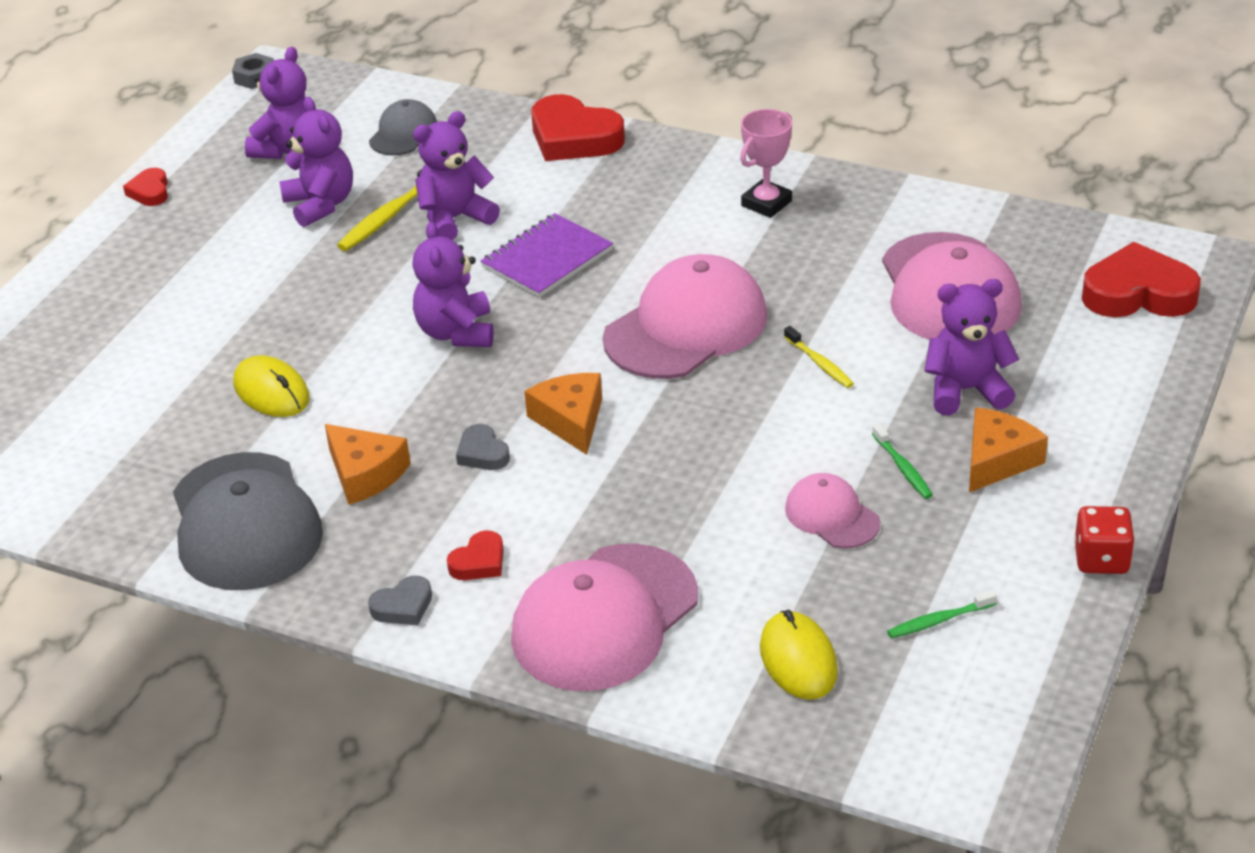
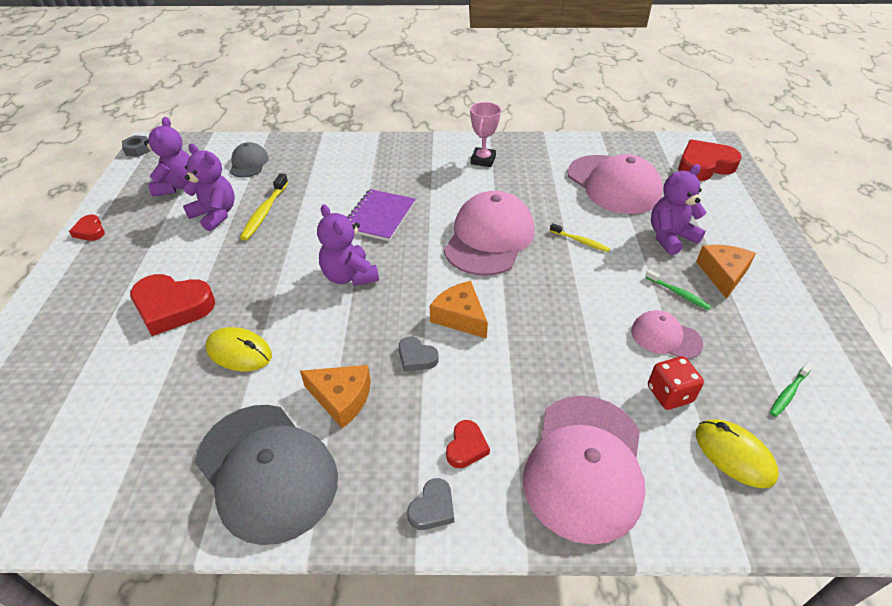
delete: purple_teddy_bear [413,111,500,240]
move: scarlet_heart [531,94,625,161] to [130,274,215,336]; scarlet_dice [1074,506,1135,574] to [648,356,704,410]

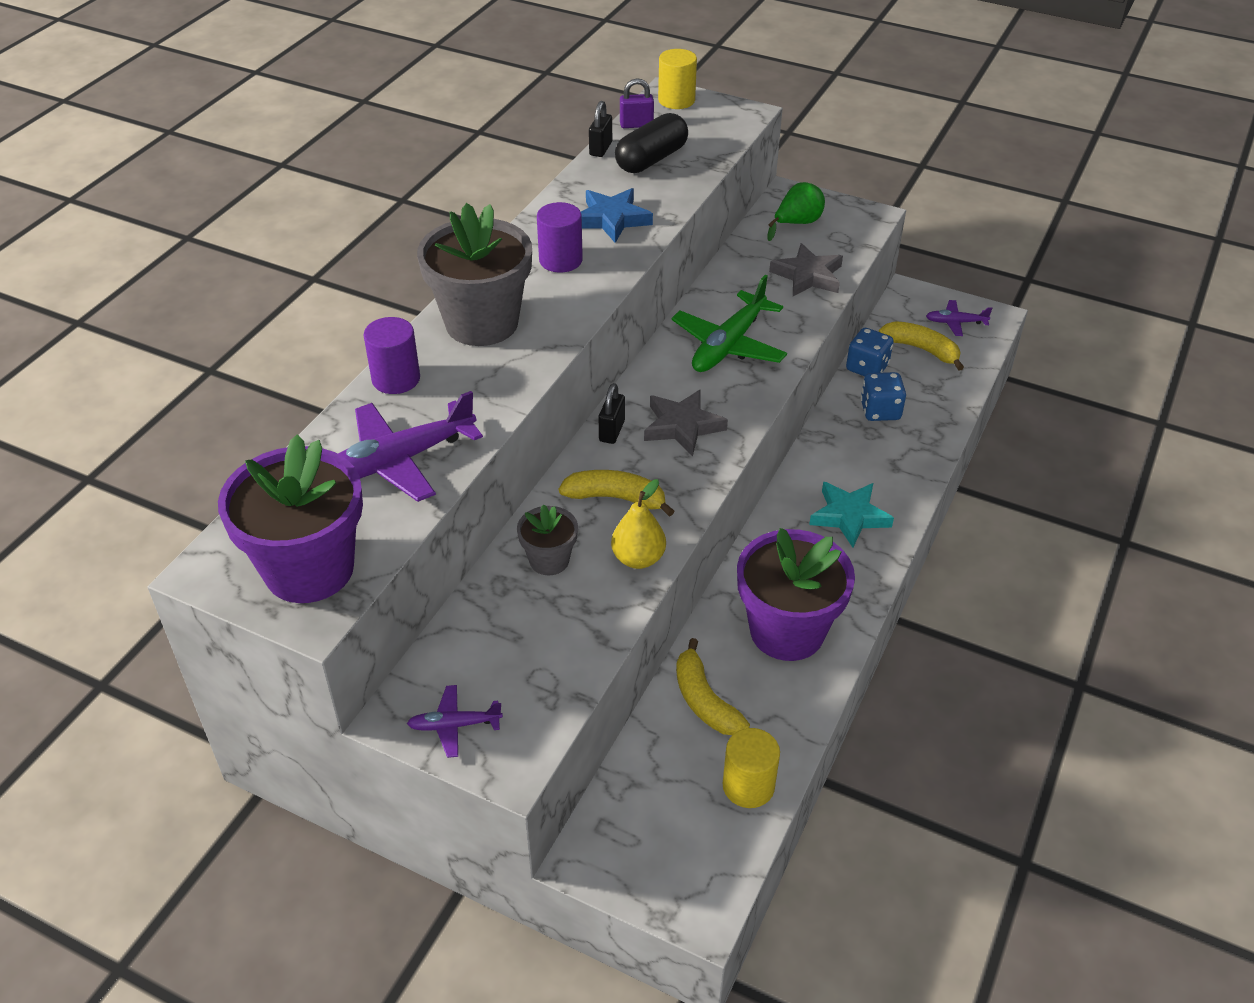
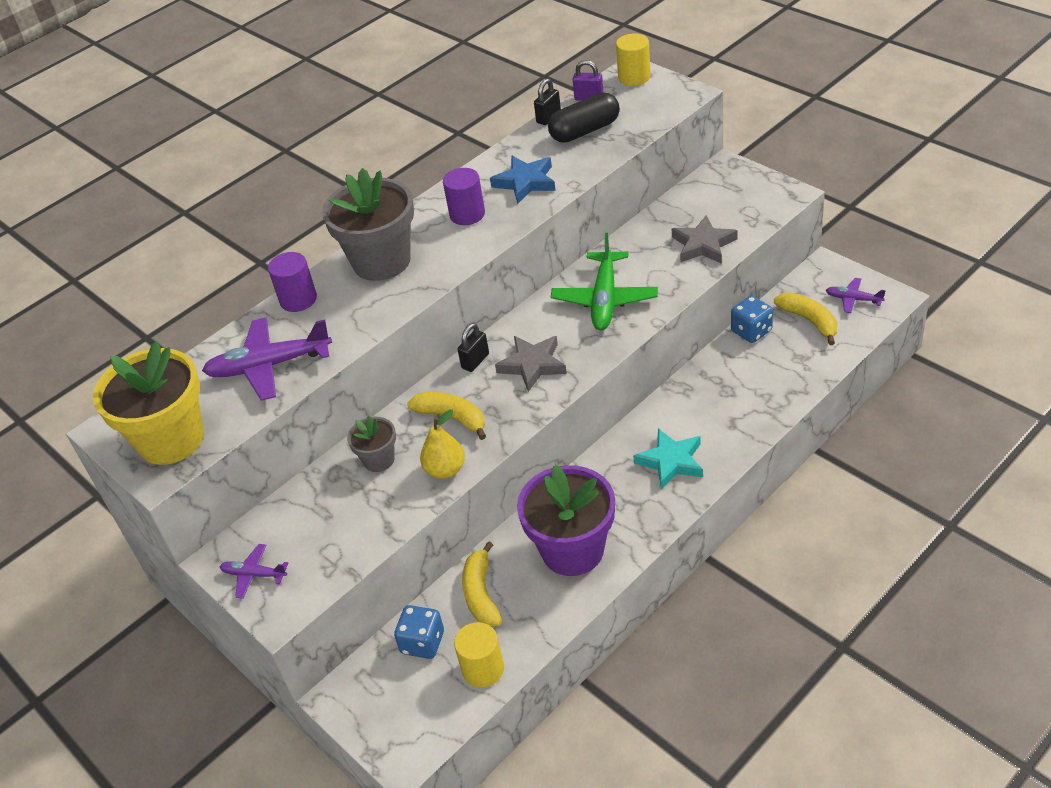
delete: emerald_pear [767,182,825,241]
move: cobalt_dice [860,372,906,421] to [394,605,444,659]
recolor: purple_plant_pot [218,434,363,603] to yellow_plant_pot [93,341,204,465]
rotate: emerald_plane [671,275,787,372] = [551,233,658,330] 45 degrees counterclockwise

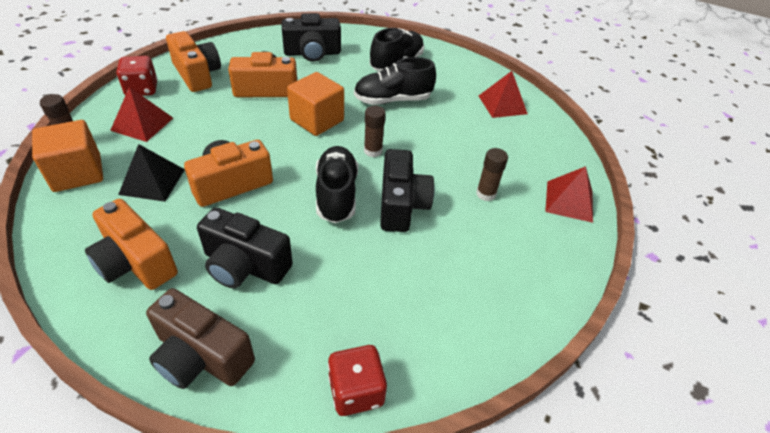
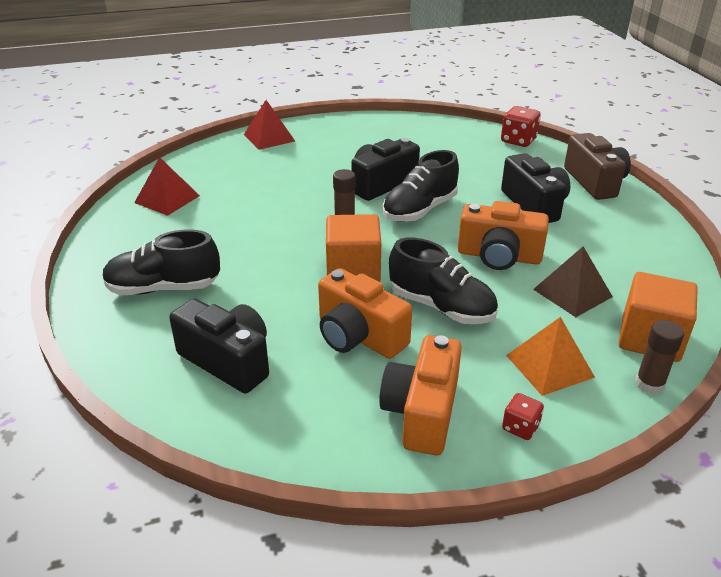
delete: brown_stick_of_glue [476,148,508,201]; bright_orange_compact_camera [85,199,178,290]
move: black_lace-up_shoe [354,57,436,105] to [389,238,498,324]
recolor: scarlet_pyramid_shape [110,87,173,142] to bright_orange_pyramid_shape [506,317,595,396]; black_pyramid_shape [118,144,185,202] to brown_pyramid_shape [533,246,613,317]
resize: scarlet_dice [116,56,158,96] = [502,393,544,440] x0.60

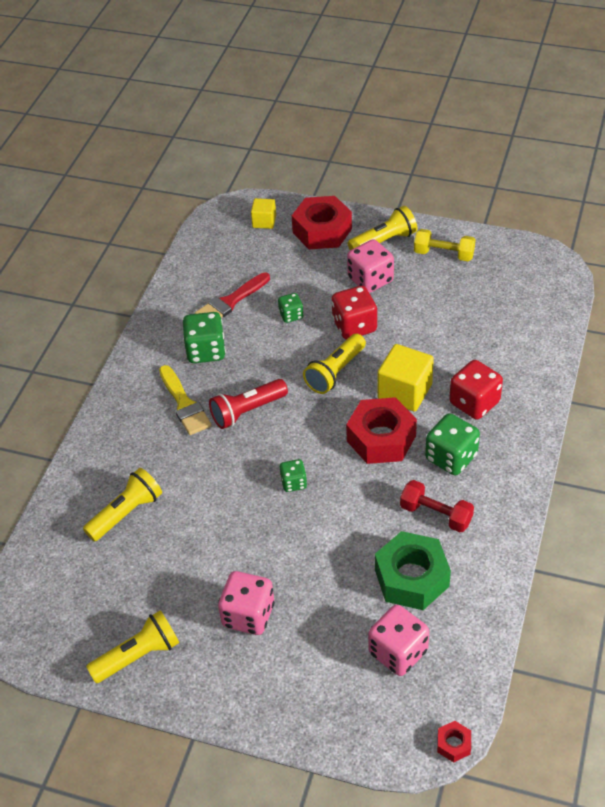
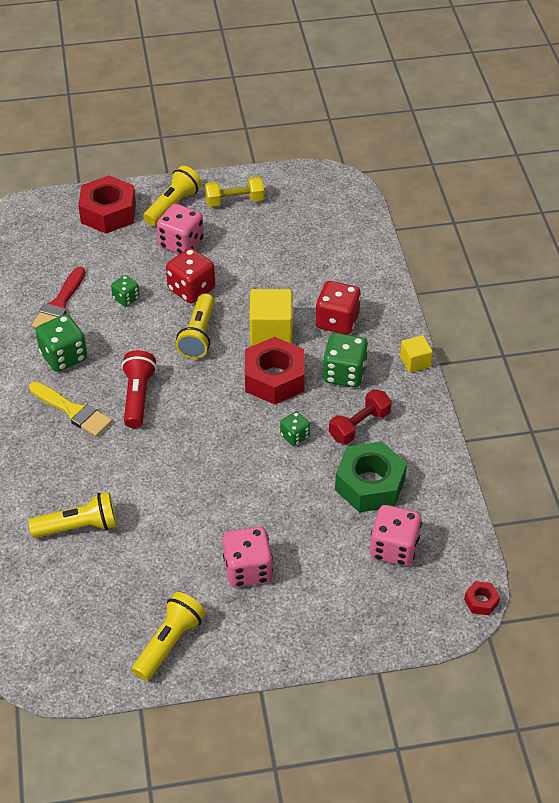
move: yellow_solid_cube [251,198,276,229] to [400,335,433,373]; emerald_dice [280,459,307,492] to [280,411,310,446]
rotate: scarlet_torch [209,379,288,429] = [121,350,157,428] 150 degrees clockwise; yellow_torch [83,468,162,542] = [28,492,117,538] 60 degrees clockwise; scarlet_dumbbell [400,480,474,532] = [329,389,392,444] 45 degrees counterclockwise

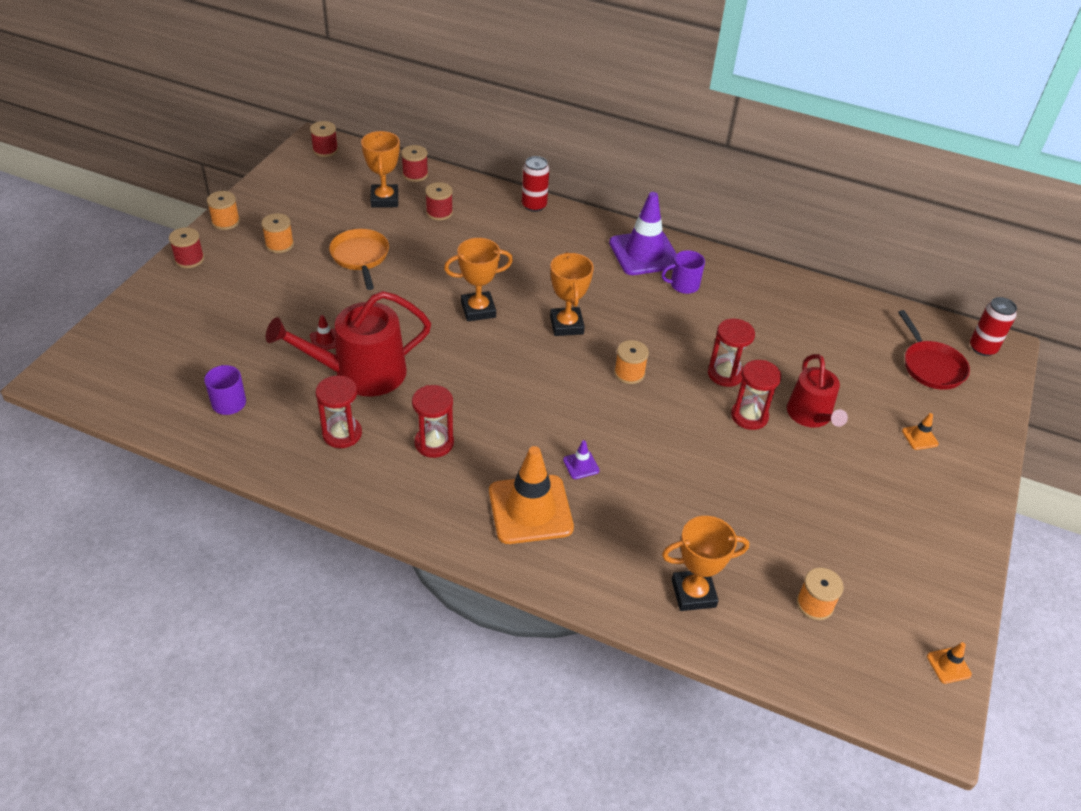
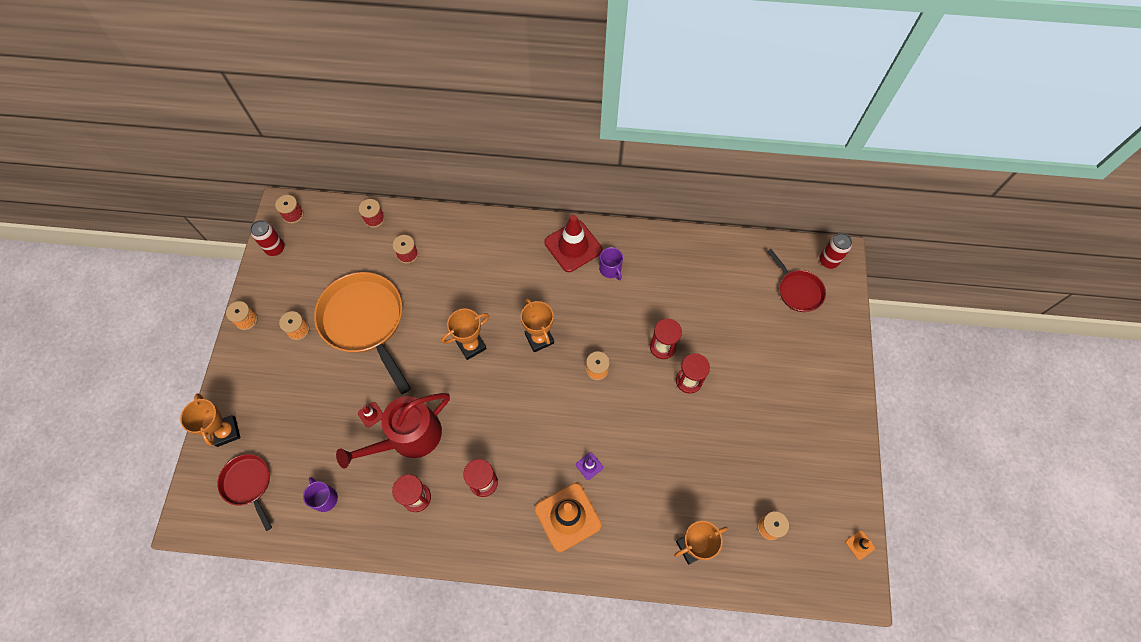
delete: scarlet_bobbin [169,227,204,268]; scarlet_sprinkling_can [787,354,848,428]; bright_orange_road_cone [902,413,939,450]
insert: scarlet_frying_pan [218,454,272,531]
move: bright_orange_award_cup [361,131,400,208] to [180,393,240,447]; scarlet_soda_can [522,156,549,212] to [250,220,284,256]
recolor: purple_road_cone [609,192,676,275] to scarlet_road_cone [544,215,603,272]
rotate: purple_coffee_mug [662,250,705,294] = [599,247,623,280] 90 degrees counterclockwise
resize: bright_orange_frying_pan [329,229,389,290] = [314,272,411,394] x1.87

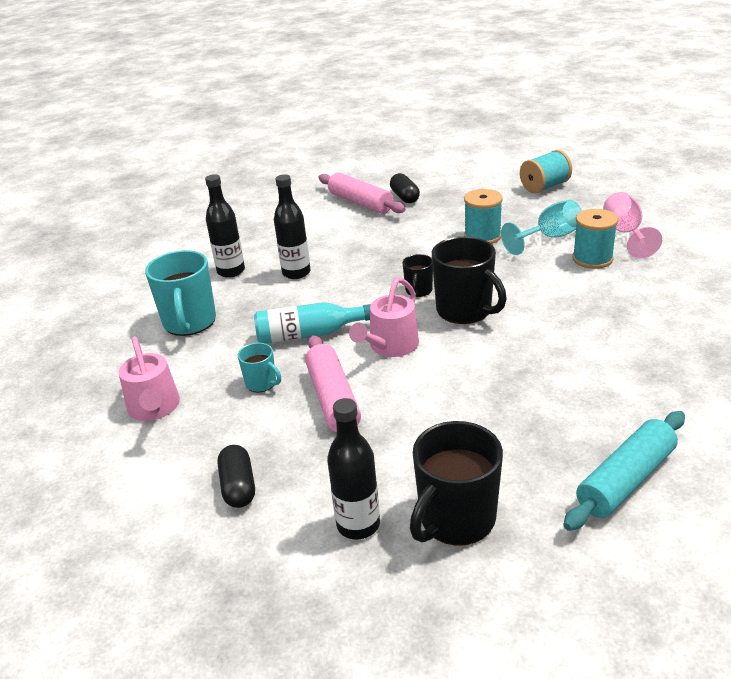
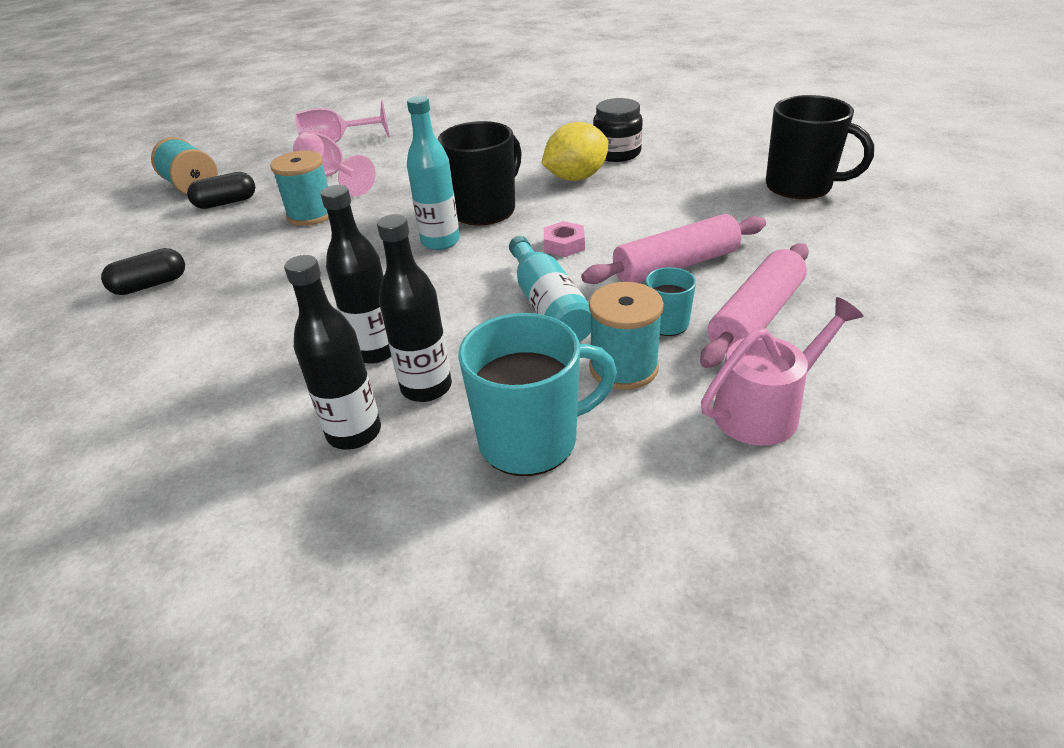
delete: aqua_dough_roller [563,411,685,531]
insert: black_jam_jar [593,98,643,162]; yellow_lemon [541,122,609,181]
move: rosy_dough_roller [318,172,406,214] to [700,243,809,368]; aqua_bobbin [572,209,618,269] to [589,282,664,390]; black_drink_bottle [327,398,380,540] to [377,214,452,402]; black_pill [218,445,255,508] to [187,172,255,209]
replace: black_coffee_mug [403,254,433,297] to aqua_drink_bottle [407,96,460,250]; rosy_sprinkling_can [349,277,419,357] to rosy_nut [544,221,585,257]
recolor: aqua_chalice [501,200,582,255] to rosy_chalice [293,131,375,196]

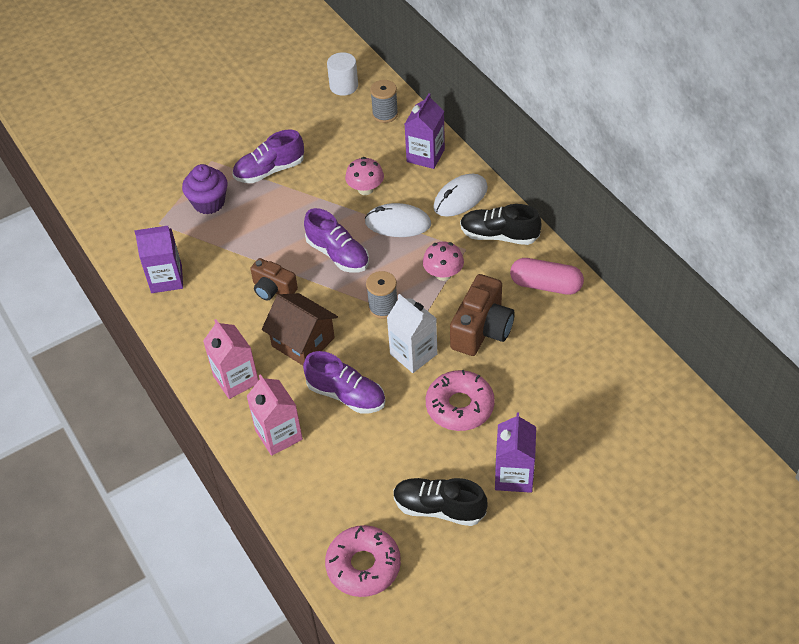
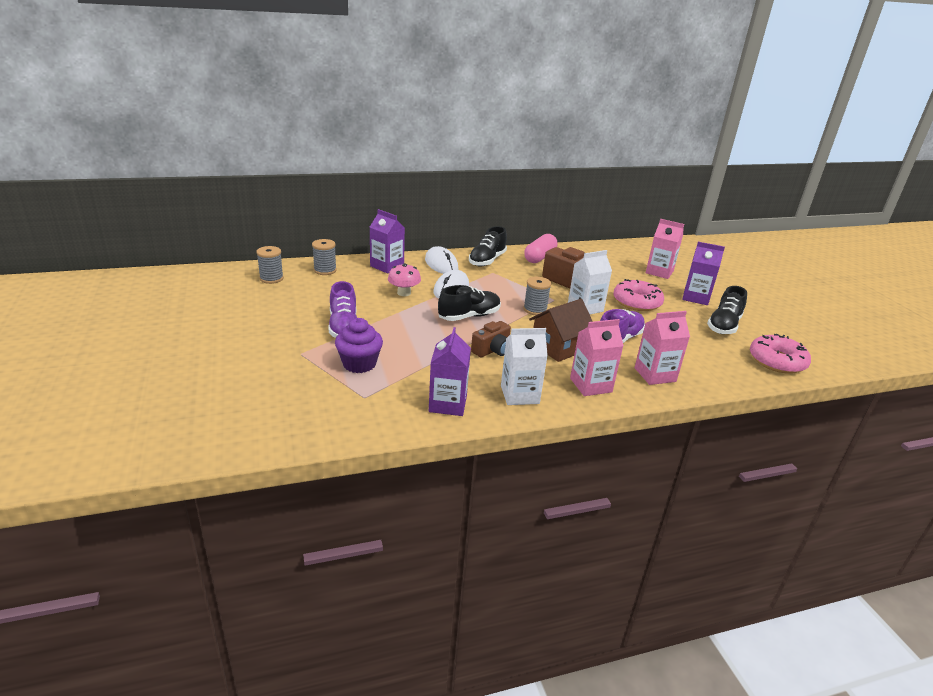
delete: rosy_mushroom [423,241,464,281]
insert: rosy_carton [646,219,684,279]; pure_white_carton [501,328,548,405]
replace: pure_white_cylinder [327,52,358,96] to gray_bobbin [256,246,284,284]
recolor: purple_lace-up_shoe [304,208,369,273] to black_lace-up_shoe [438,285,501,321]

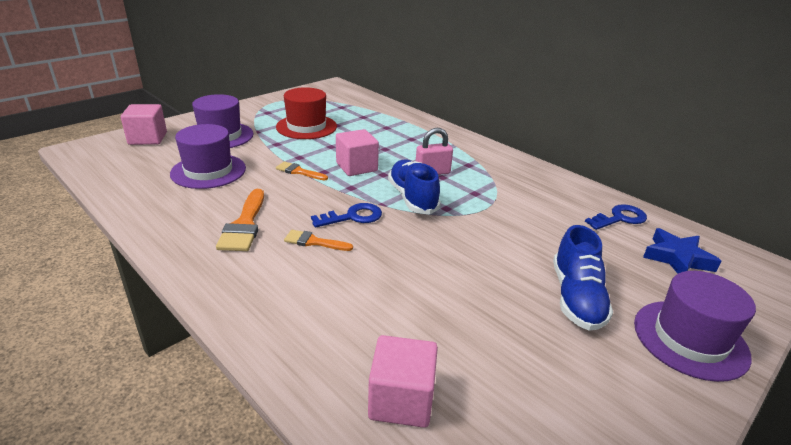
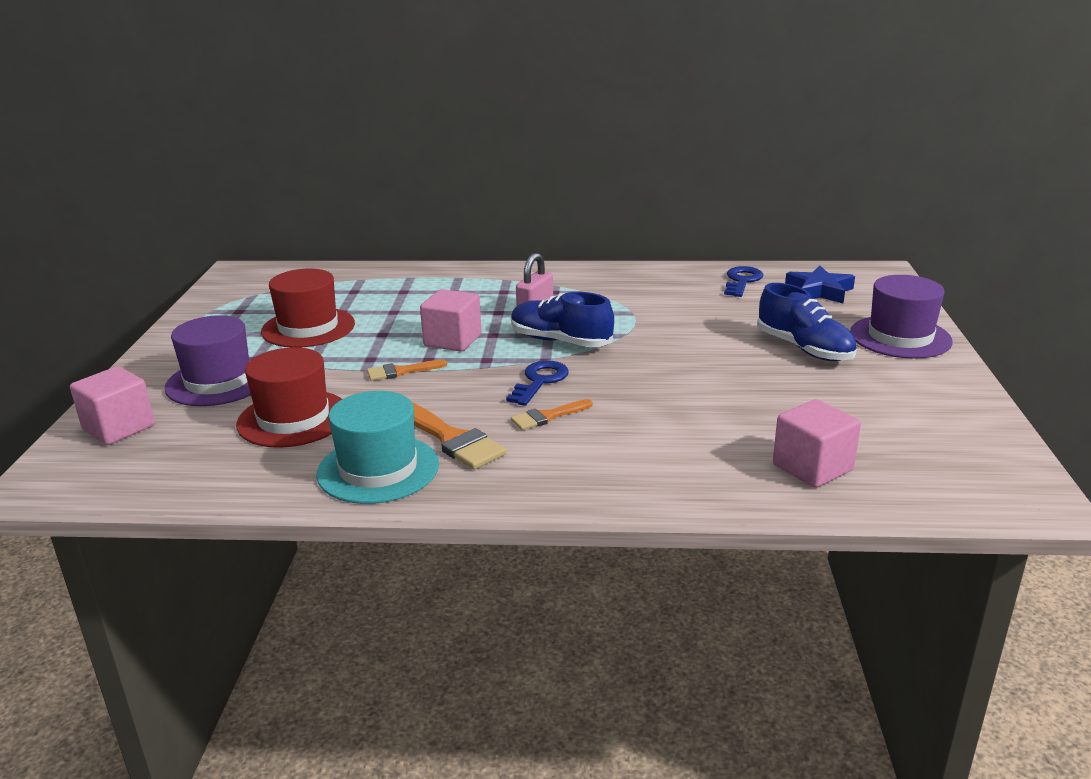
insert: aqua_top_hat [316,391,439,504]
recolor: purple_top_hat [170,124,246,189] to scarlet_top_hat [236,347,342,448]

